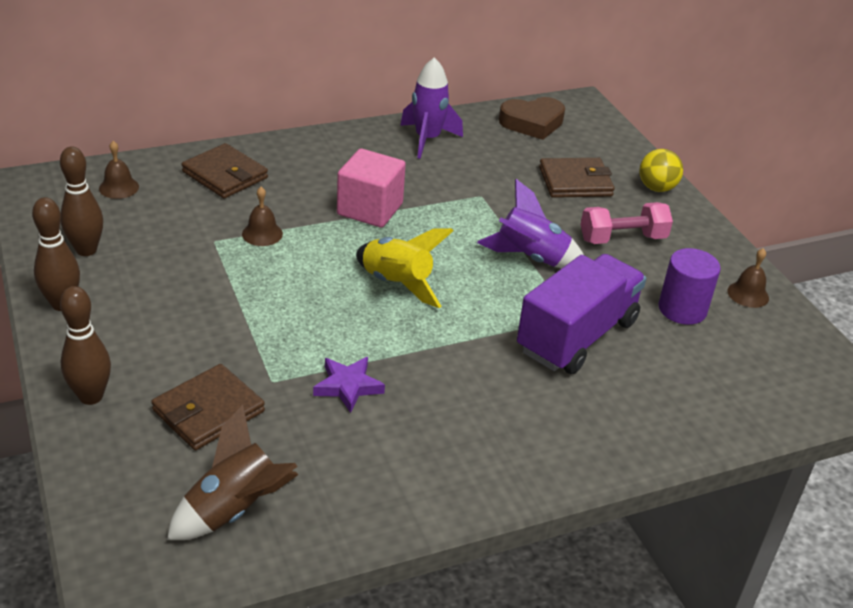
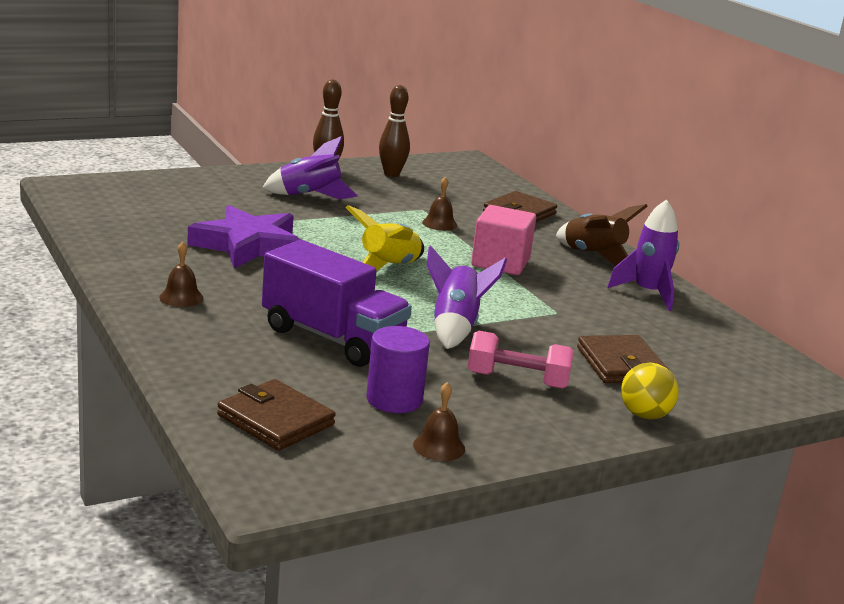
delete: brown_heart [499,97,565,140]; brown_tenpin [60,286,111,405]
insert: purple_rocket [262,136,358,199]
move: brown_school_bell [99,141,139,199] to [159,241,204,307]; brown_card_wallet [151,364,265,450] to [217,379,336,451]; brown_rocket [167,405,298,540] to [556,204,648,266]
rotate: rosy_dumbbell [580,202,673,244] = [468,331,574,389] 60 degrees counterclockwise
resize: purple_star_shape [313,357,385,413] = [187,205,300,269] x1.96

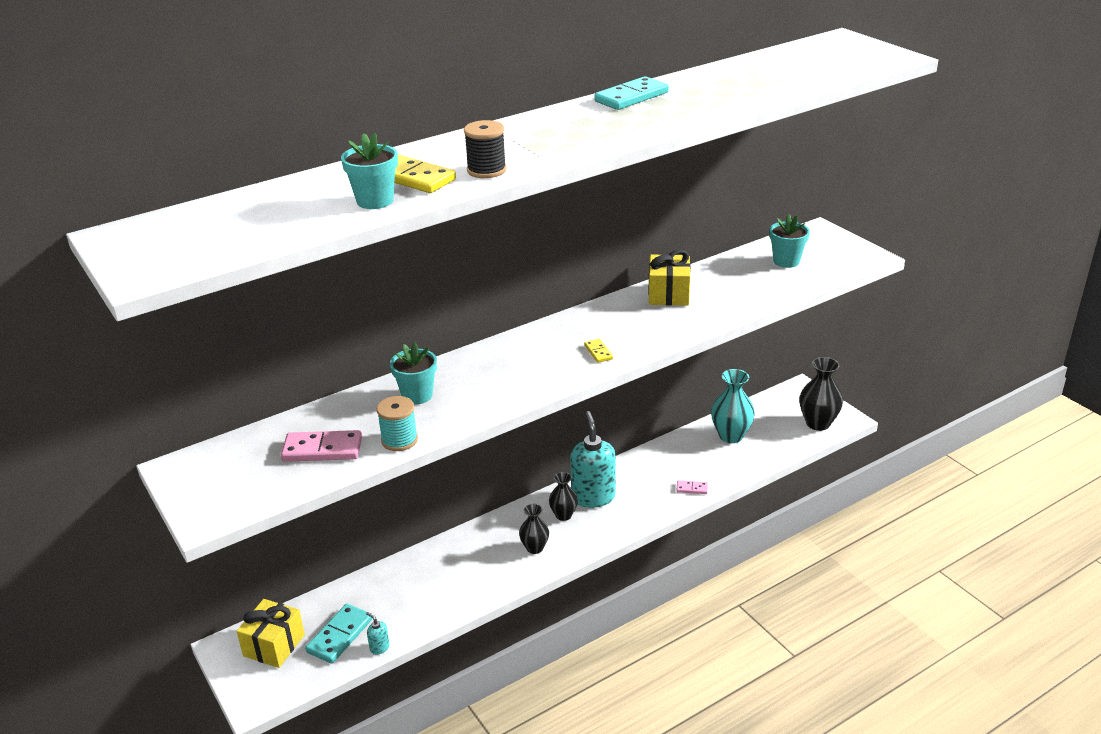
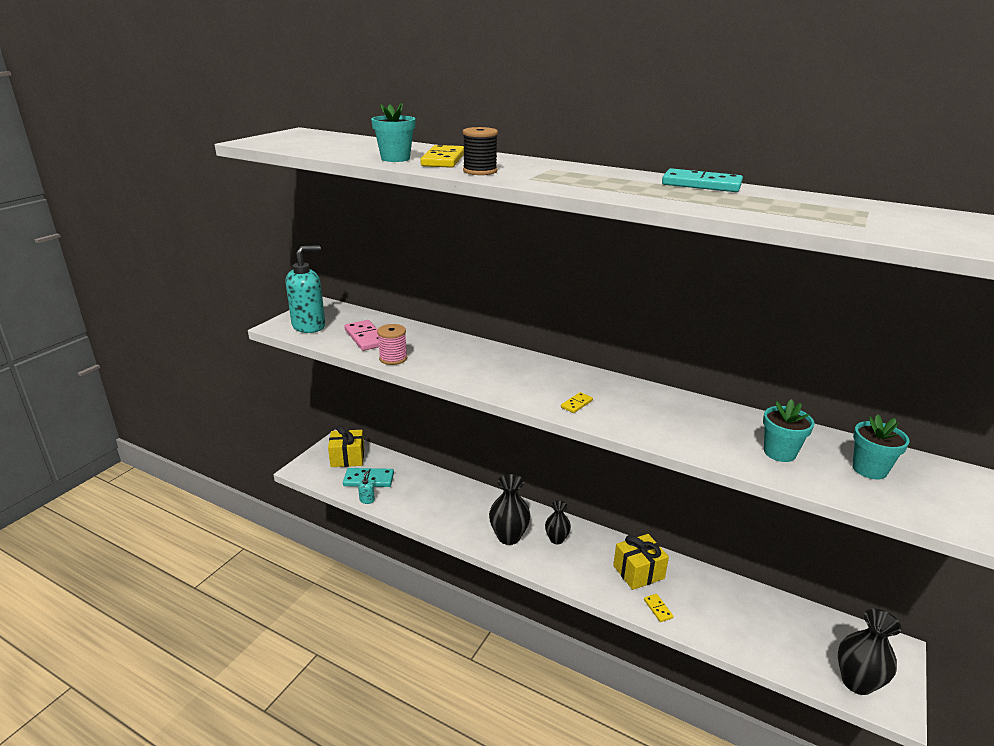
delete: aqua_flower_vase [711,369,755,443]
move: yellow_wrapped_gift [648,250,691,306] to [613,534,669,590]; aqua_plant_pot [390,342,437,405] to [763,399,815,462]; aqua_soap_pump [570,411,616,508] to [286,245,325,333]
recolor: aqua_bobbin [377,396,418,451] to rosy_bobbin [377,324,407,365]; rosy_domino [676,480,708,494] to yellow_domino [644,594,673,622]
resize: black_flower_vase [519,504,549,554] = [489,474,531,545] x1.61

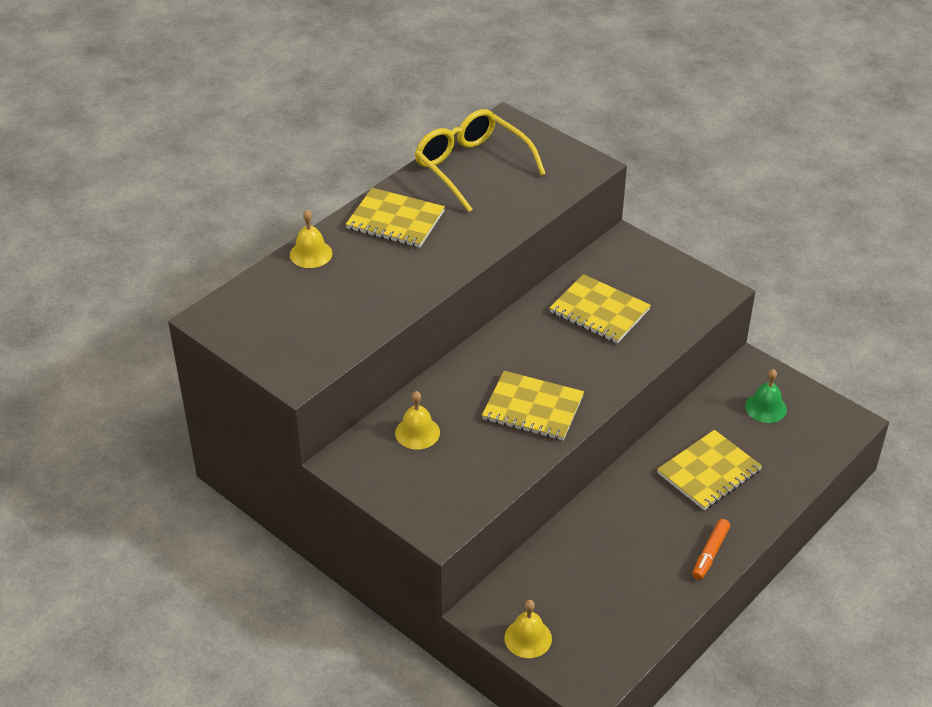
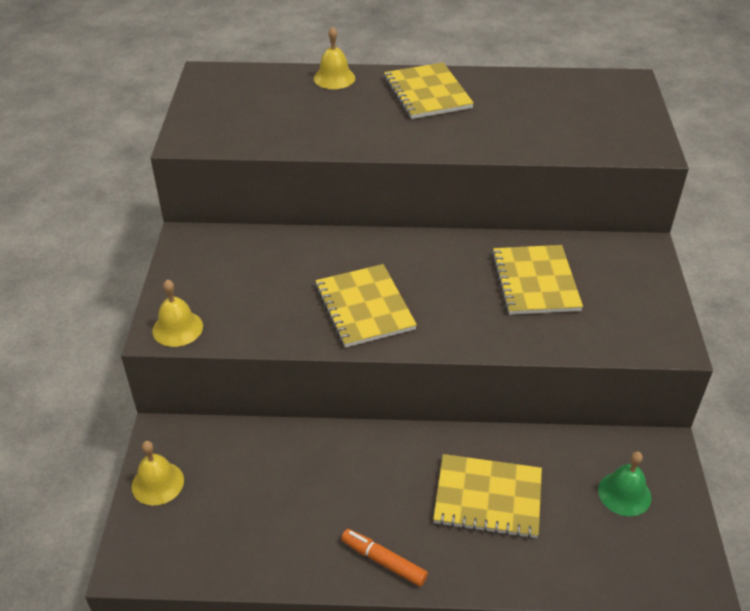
delete: yellow_eyeglasses [414,109,546,212]
move: yellow_school_bell [395,391,440,449] to [152,279,203,347]
rotate: bright_orange_felt_pen [692,519,730,580] = [341,529,428,587] 45 degrees clockwise

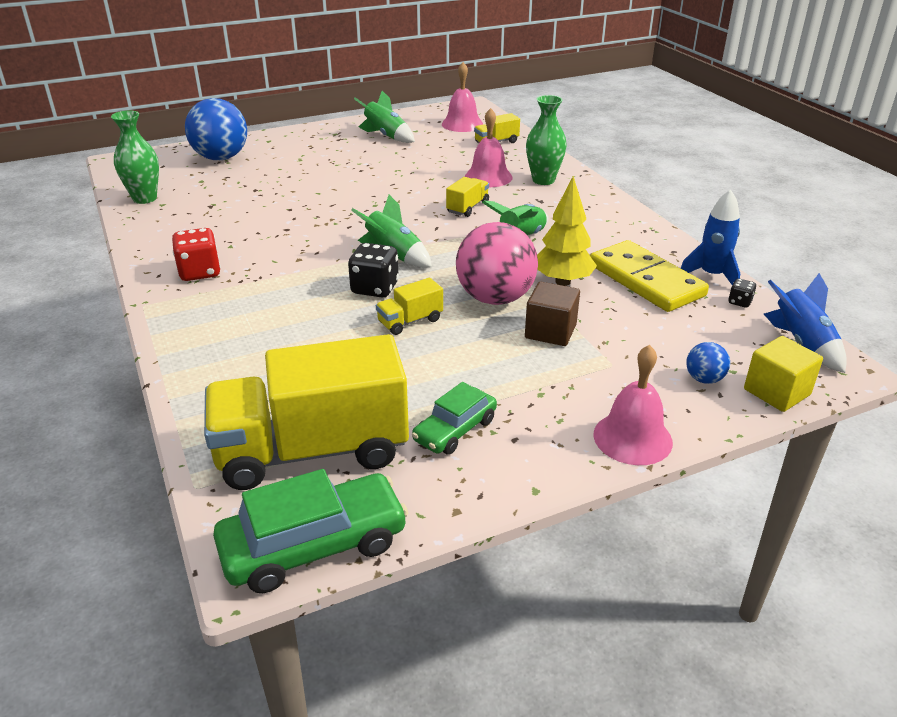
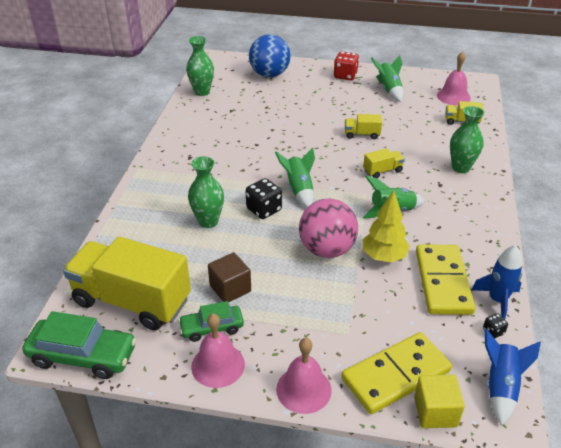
insert: emerald_flower_vase [188,156,224,228]
move: rosy_school_bell [465,108,512,187] to [191,314,245,388]; scarlet_dice [172,228,221,281] to [334,52,359,80]; yellow_toy_truck [376,278,443,335] to [345,114,382,139]; brown_solid_cube [525,282,580,346] to [208,252,251,303]
replace: cobalt_sphere [686,342,730,384] to yellow_domino [342,332,452,414]

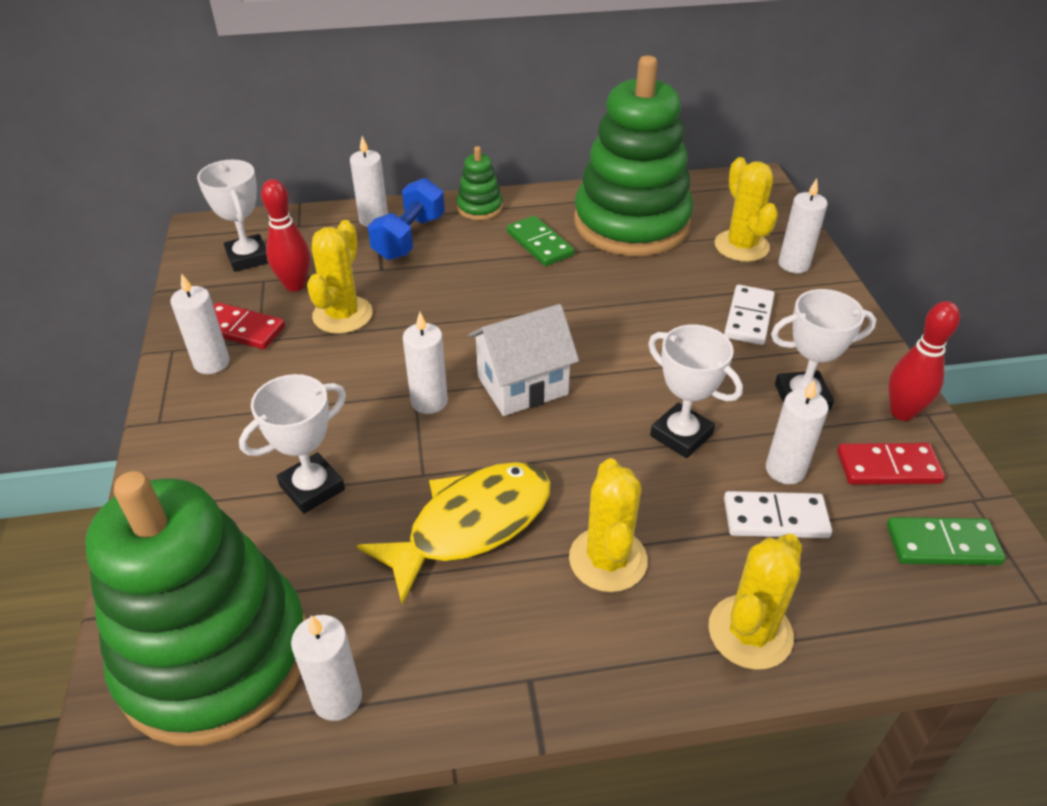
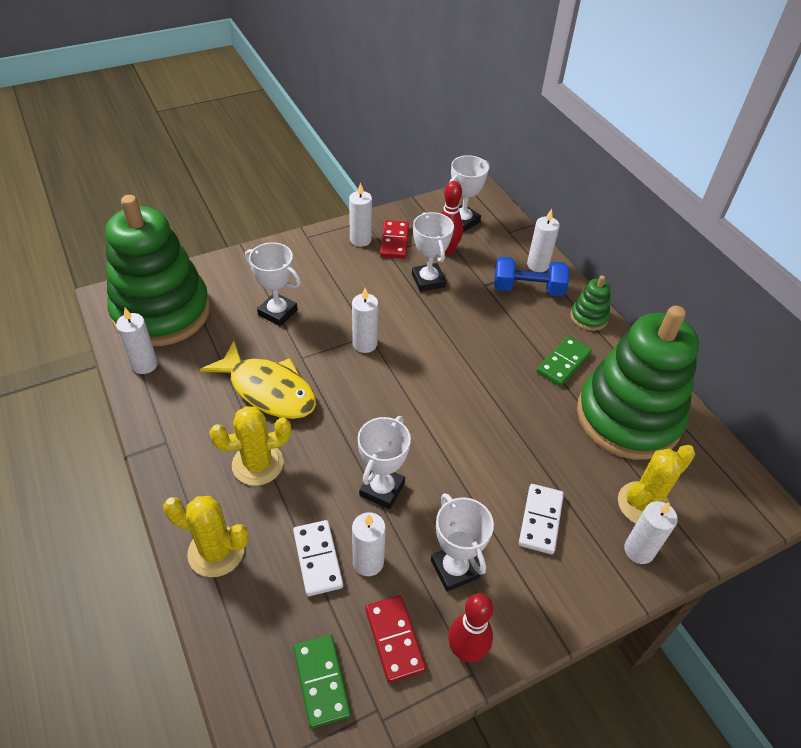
delete: pure_white_toy_house [468,304,579,416]
replace: yellow_cactus [307,220,373,334] to pure_white_award_cup [412,212,454,292]
rotate: pure_white_domino [724,285,775,345] = [519,484,564,554] 75 degrees counterclockwise

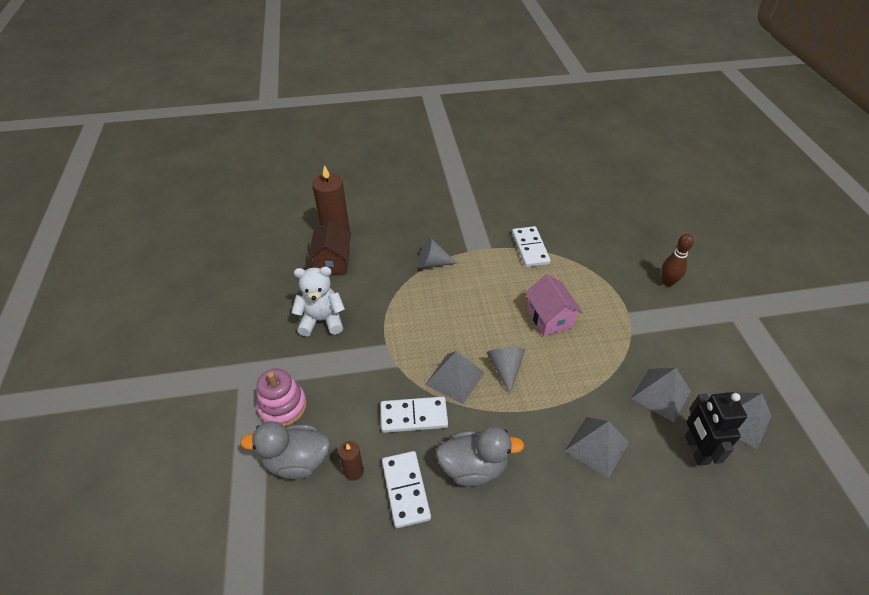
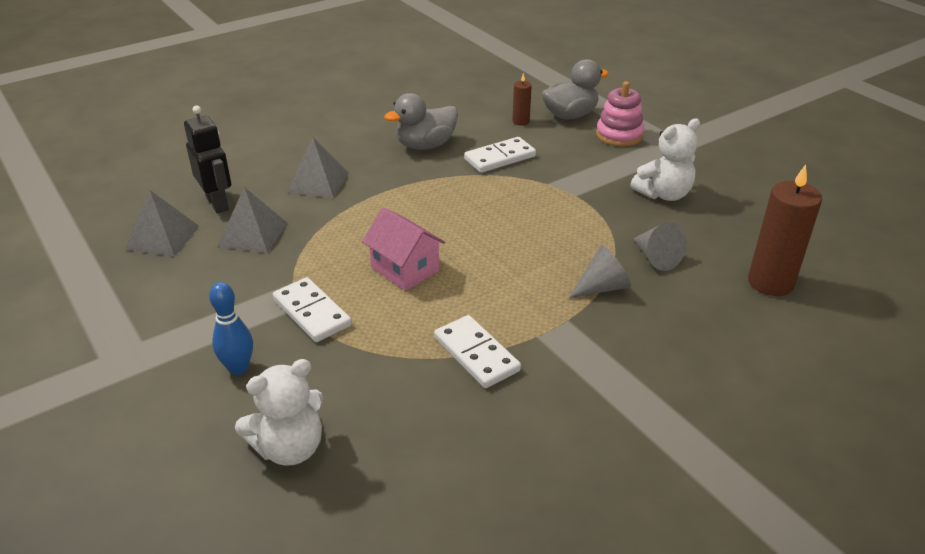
delete: brown_toy_house [308,219,351,274]; gray_pyramid_shape [425,351,484,404]
insert: pure_white_teddy_bear [235,359,324,466]
move: gray_cone [487,347,525,394] to [633,222,687,271]; pure_white_domino [382,451,431,528] to [273,277,352,342]
recolor: brown_tenpin [661,233,694,286] to cobalt_tenpin [209,282,253,375]

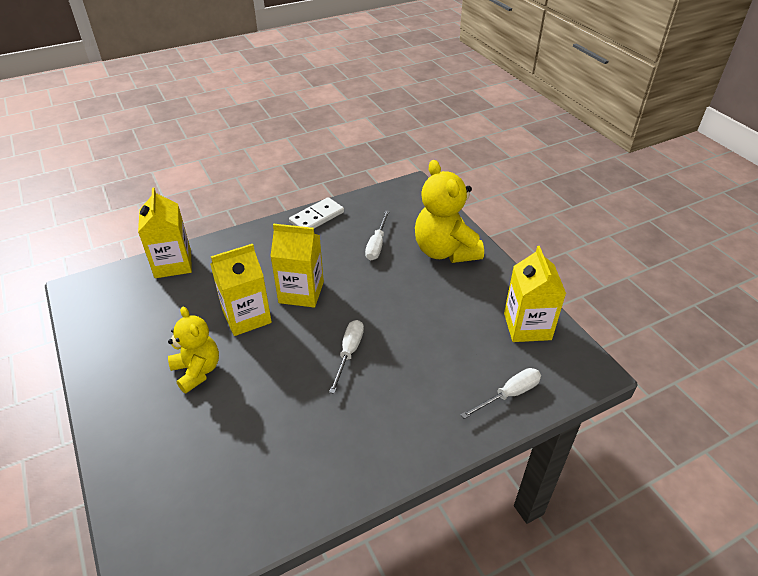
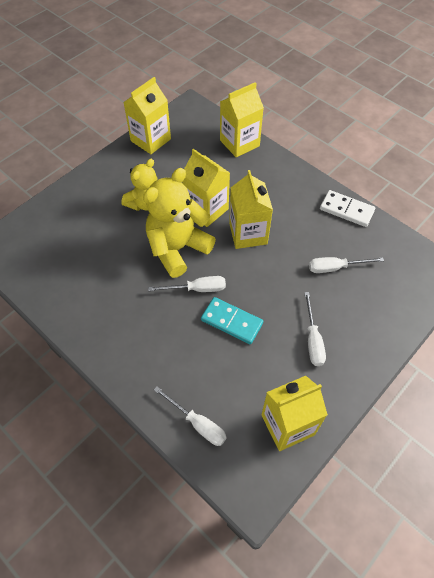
insert: yellow_carton [123,77,171,154]; pure_white_hand_screwdriver [304,292,326,366]; aqua_domino [201,297,263,344]
move: yellow_teddy_bear [415,160,484,263] to [143,168,216,278]

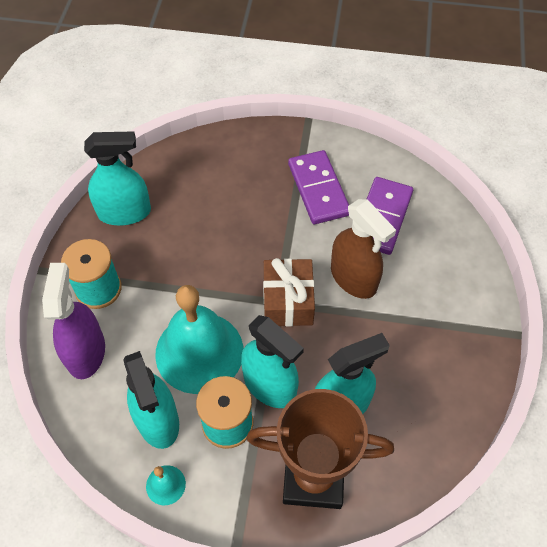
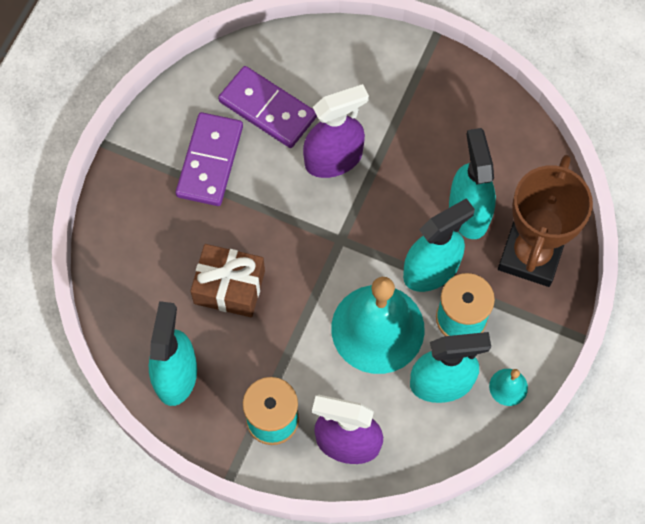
move: brown_wrapped_gift [263,258,315,326] to [190,244,265,317]
recolor: brown_spray_cleaner [331,199,396,299] to purple_spray_cleaner [303,84,369,178]
rotate: purple_domino [288,150,349,224] = [176,112,243,206] 75 degrees counterclockwise

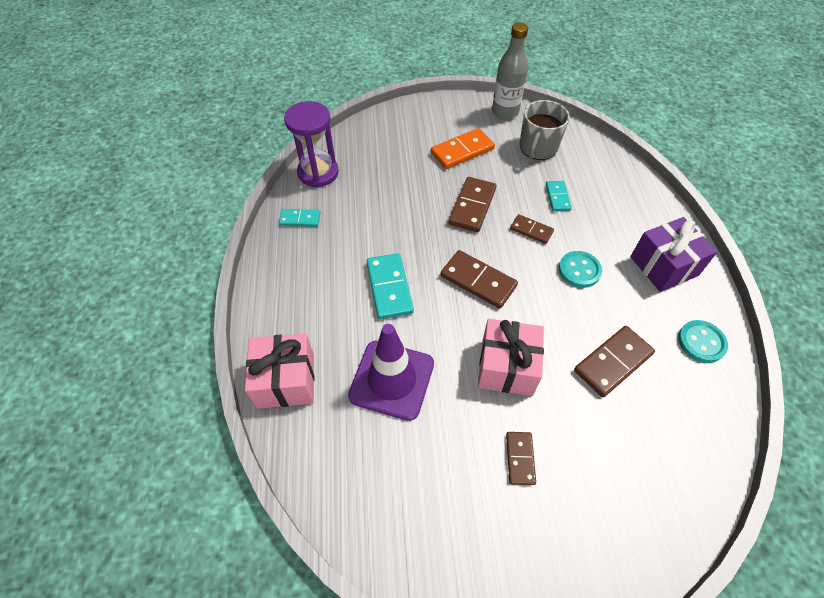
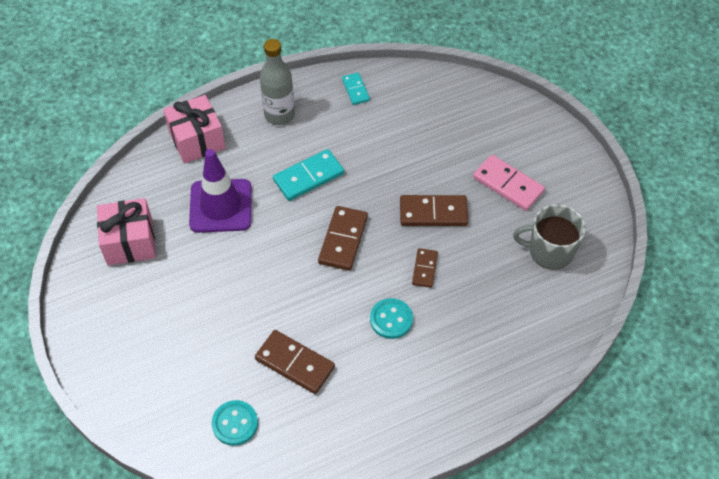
delete: purple_hourglass [284,101,339,188]; aqua_domino [546,181,572,211]; purple_wrapped_gift [630,217,717,292]; brown_domino [506,432,536,485]
move: gray_drink_bottle [492,22,528,119] to [260,39,295,125]; rosy_wrapped_gift [478,319,544,396] to [97,198,156,265]; aqua_sewing_button [678,320,728,363] to [212,400,258,446]
recolor: bright_orange_domino [431,128,495,169] to rosy_domino [473,155,545,211]

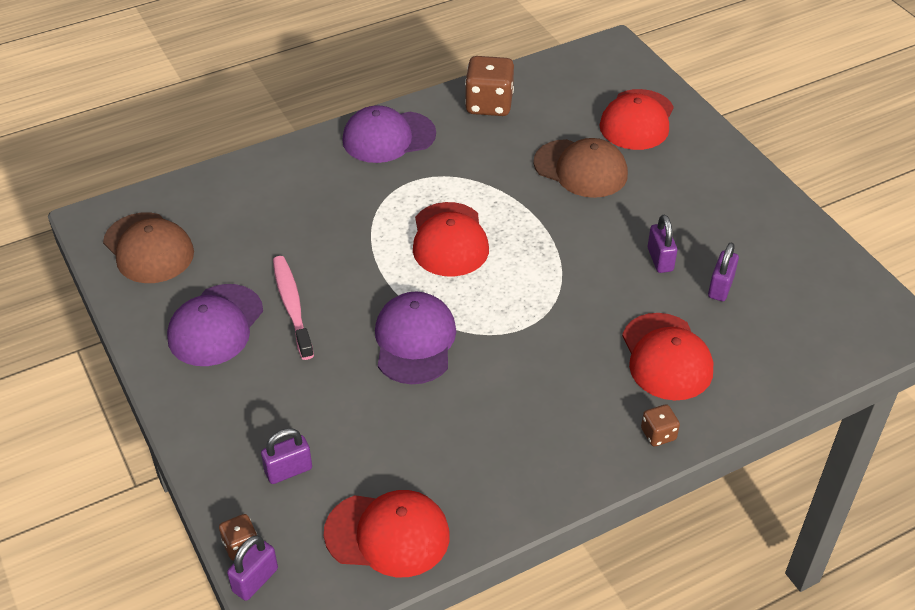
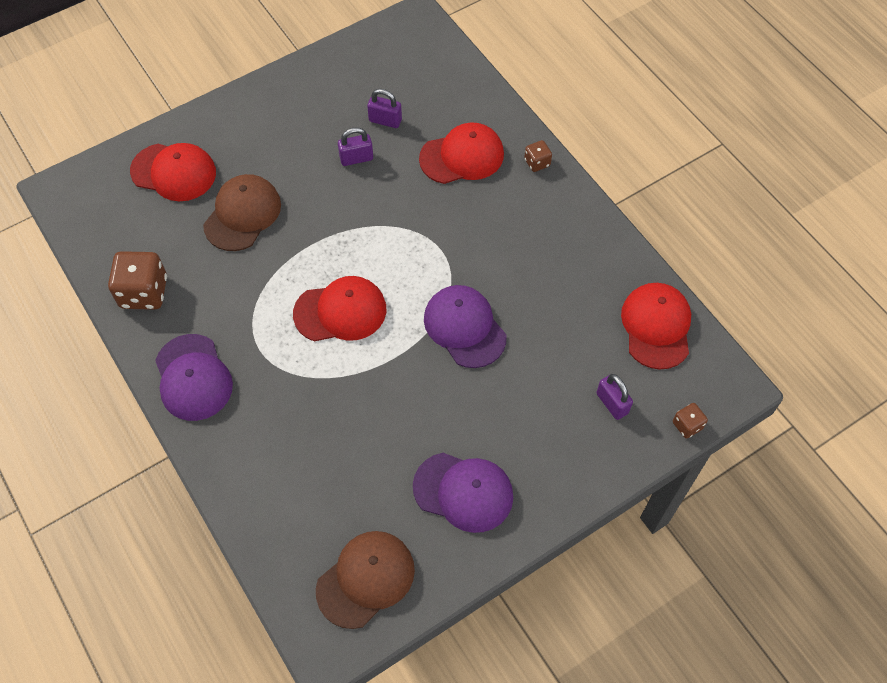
delete: rosy_toothbrush [273,256,314,360]; purple_lock [227,535,278,601]
rotate: purple_cap [375,291,456,384] = [424,285,506,368] 60 degrees clockwise

